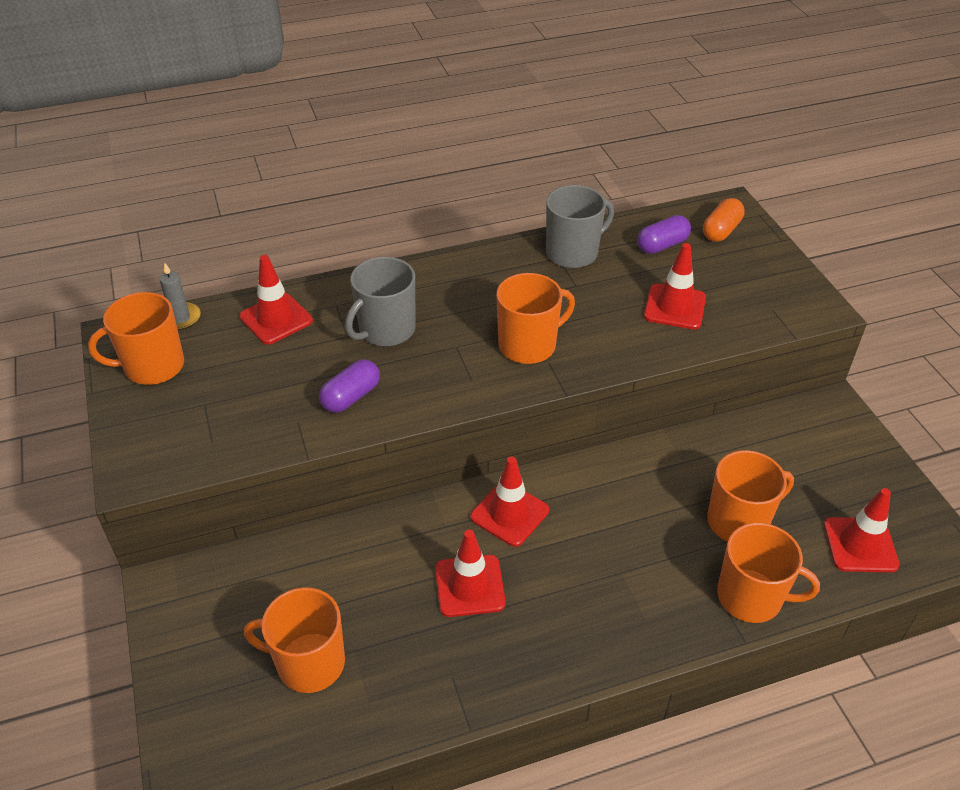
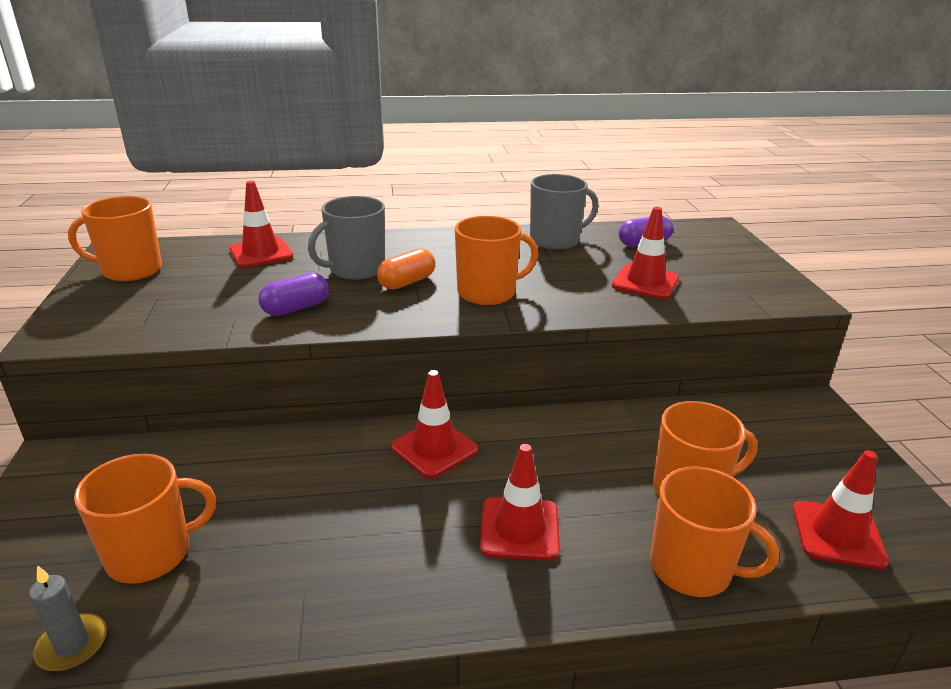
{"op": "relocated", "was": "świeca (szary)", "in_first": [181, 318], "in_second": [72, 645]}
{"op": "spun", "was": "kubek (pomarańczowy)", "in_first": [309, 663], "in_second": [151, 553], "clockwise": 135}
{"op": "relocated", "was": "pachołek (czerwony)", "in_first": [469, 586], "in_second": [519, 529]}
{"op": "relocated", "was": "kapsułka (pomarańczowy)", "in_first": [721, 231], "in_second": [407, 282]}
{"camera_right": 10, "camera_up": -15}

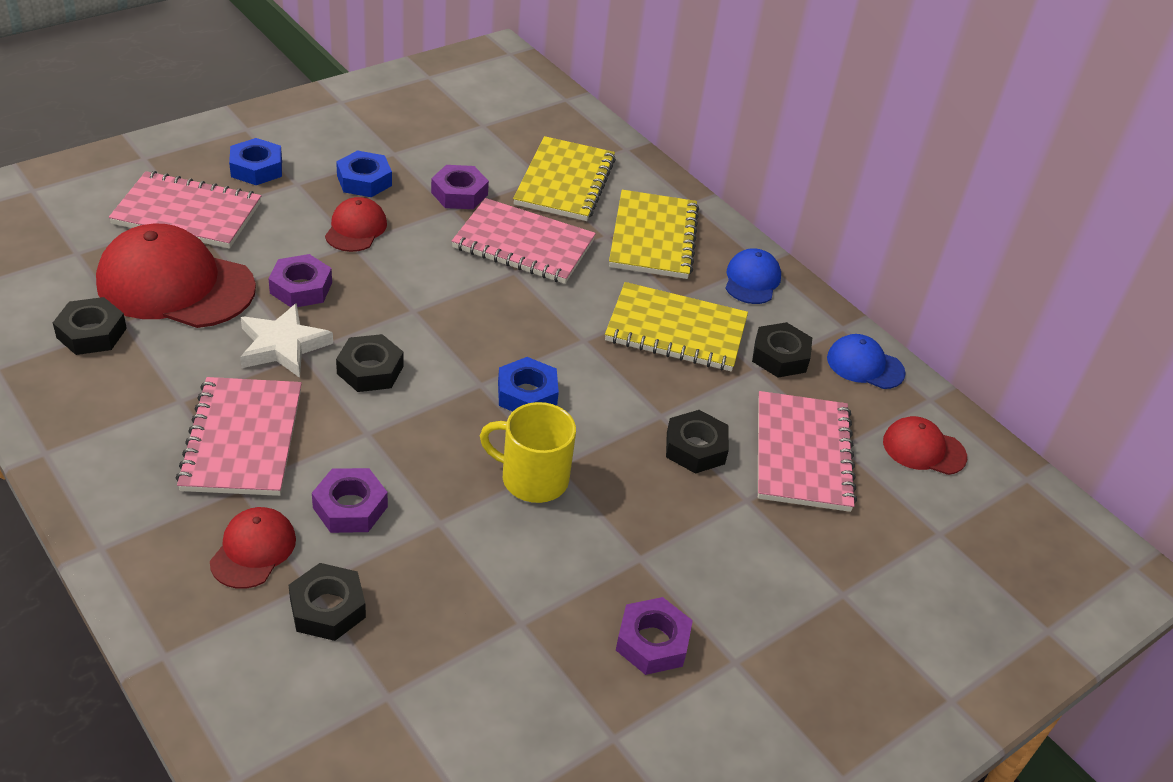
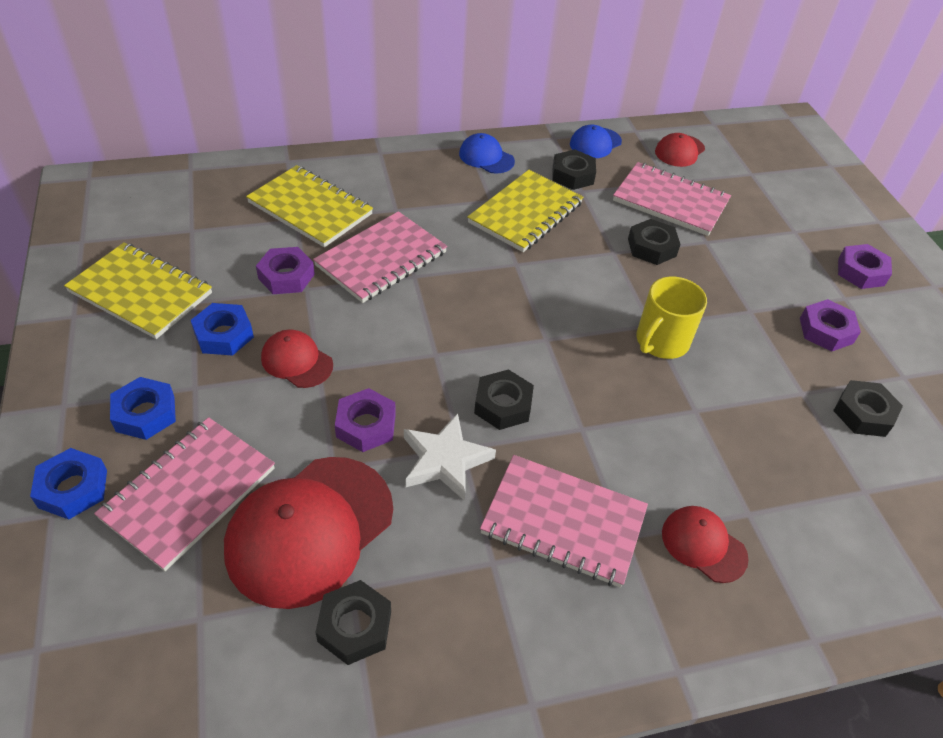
{"op": "relocated", "was": "nakrętka (czarny)", "in_first": [327, 608], "in_second": [863, 413]}
{"op": "relocated", "was": "nakrętka (fioletowy)", "in_first": [350, 507], "in_second": [861, 272]}
{"op": "relocated", "was": "nakrętka (niebieski)", "in_first": [527, 394], "in_second": [73, 488]}
{"op": "relocated", "was": "zeszyt (żółty)", "in_first": [653, 237], "in_second": [141, 292]}
{"camera_right": -65, "camera_up": 5}

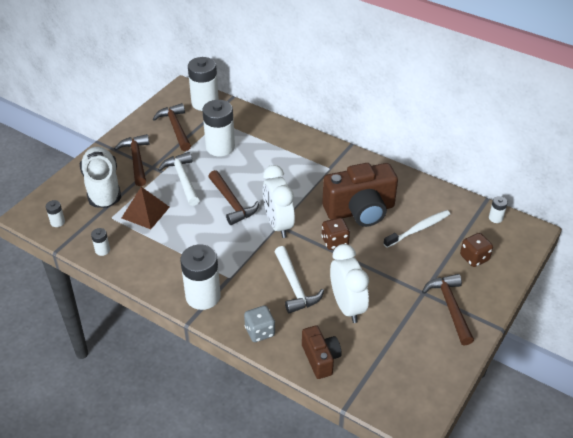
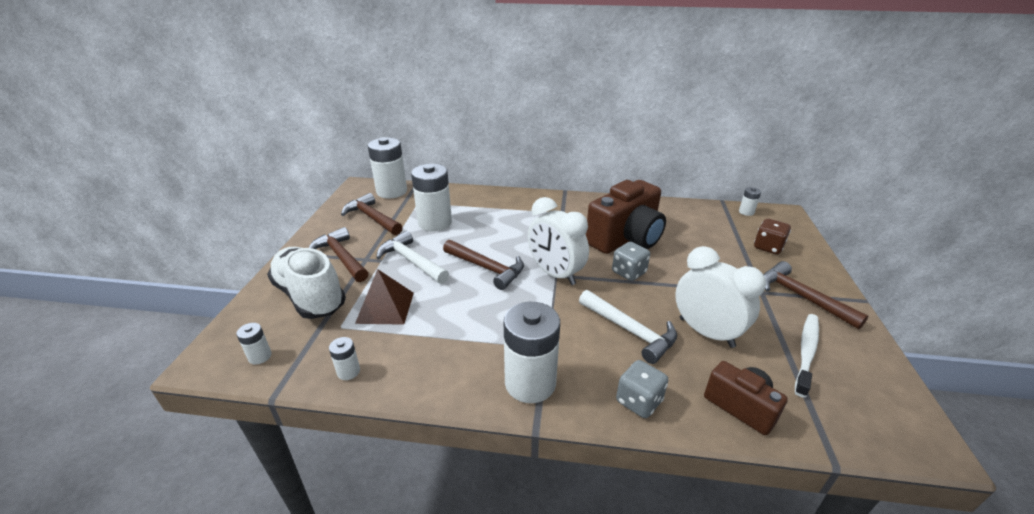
{"op": "colour", "was": "kostka do gry (brązowy)", "now": "kostka do gry (szary)", "in_first": [334, 242], "in_second": [628, 272]}
{"op": "relocated", "was": "szczoteczka do zębów (biały)", "in_first": [418, 229], "in_second": [806, 352]}
{"camera_right": -25, "camera_up": -10}

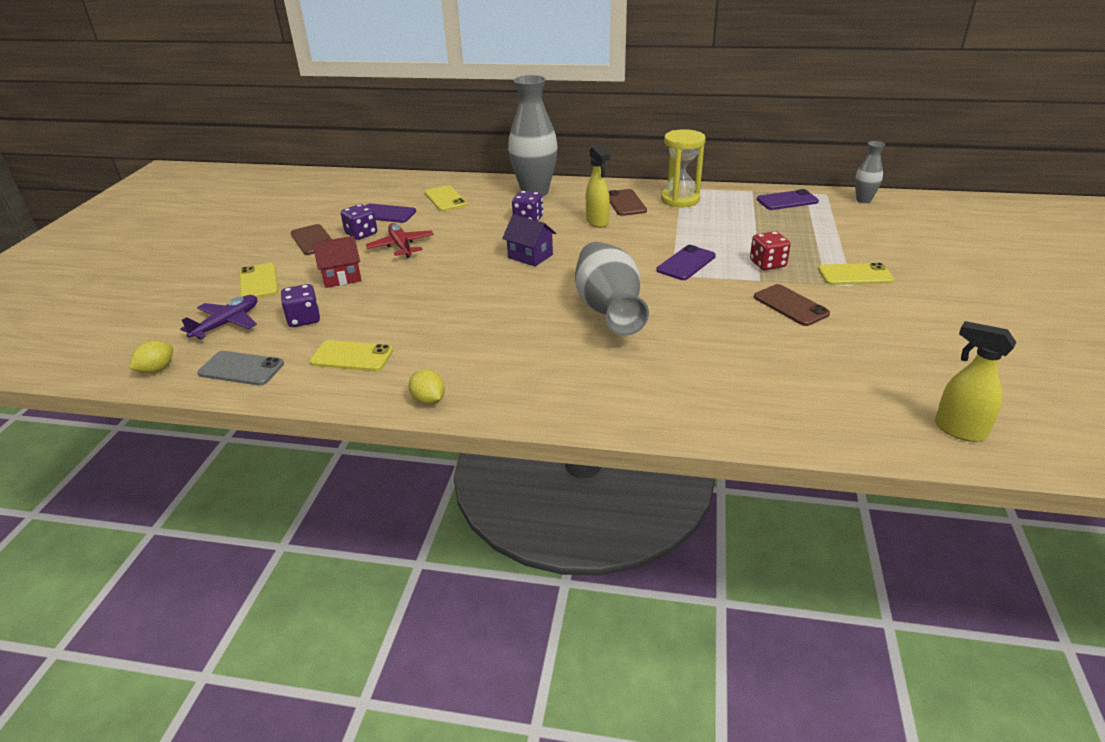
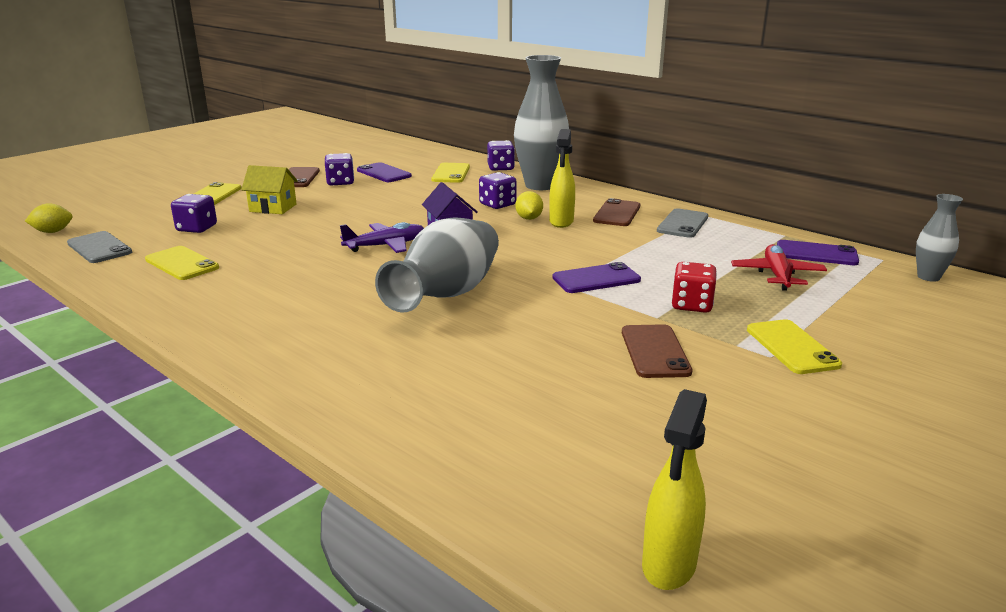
{"op": "relocated", "was": "samolot (fioletowy)", "in_first": [227, 323], "in_second": [386, 246]}
{"op": "colour", "was": "domek (czerwony)", "now": "domek (żółty)", "in_first": [341, 277], "in_second": [273, 208]}
{"op": "relocated", "was": "samolot (czerwony)", "in_first": [401, 246], "in_second": [777, 275]}
{"op": "relocated", "was": "cytryna (żółty)", "in_first": [428, 400], "in_second": [529, 218]}
{"op": "exchanged", "was": "klepsydra (żółty)", "now": "telefon (szary)", "in_first": [680, 200], "in_second": [683, 224]}
{"op": "spun", "was": "telefon (żółty)", "in_first": [855, 275], "in_second": [792, 347], "clockwise": 45}
{"op": "spun", "was": "spryskiwacz (żółty)", "in_first": [958, 430], "in_second": [668, 565], "clockwise": -135}
{"op": "appeared", "now": "kostka do gry (fioletowy)", "in_second": [500, 168]}
{"camera_right": 30, "camera_up": -10}

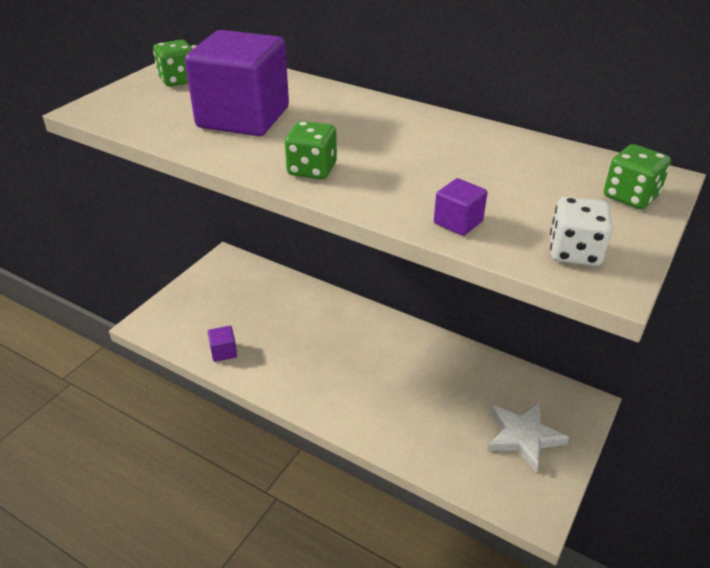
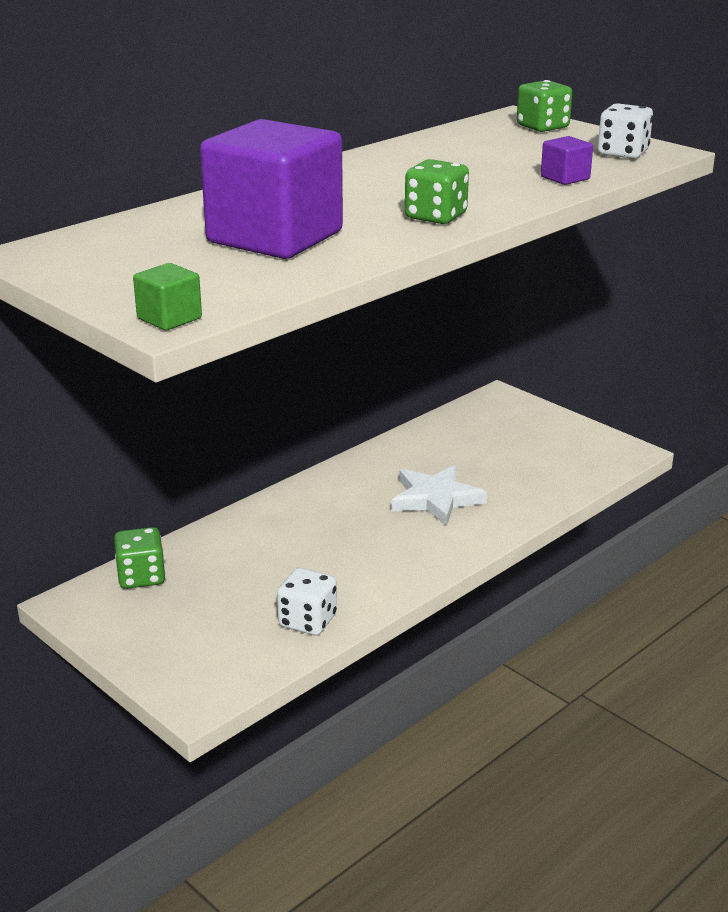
{"op": "relocated", "was": "kostka do gry (zielony)", "in_first": [178, 80], "in_second": [141, 577]}
{"op": "exchanged", "was": "sześcian (fioletowy)", "now": "kostka do gry (biały)", "in_first": [223, 352], "in_second": [307, 621]}
{"op": "relocated", "was": "gwiazda (biały)", "in_first": [523, 436], "in_second": [435, 499]}
{"op": "appeared", "now": "sześcian (zielony)", "in_second": [169, 318]}
{"camera_right": -75, "camera_up": -10}

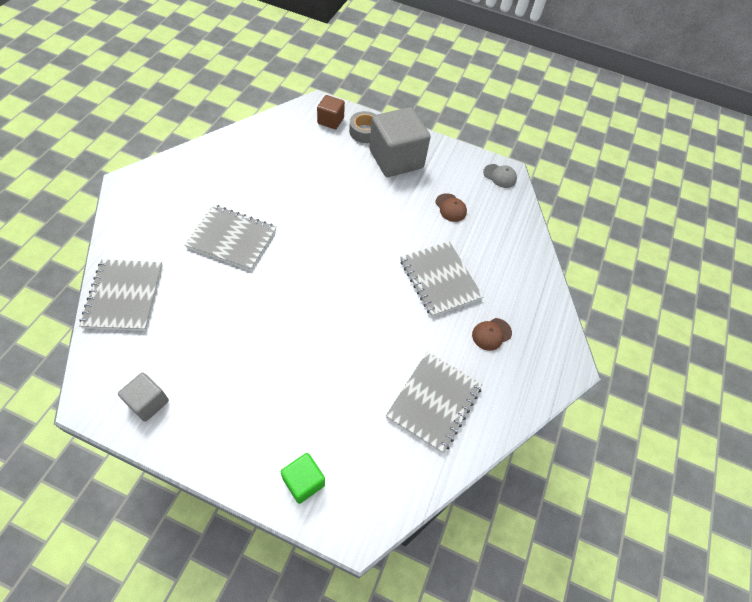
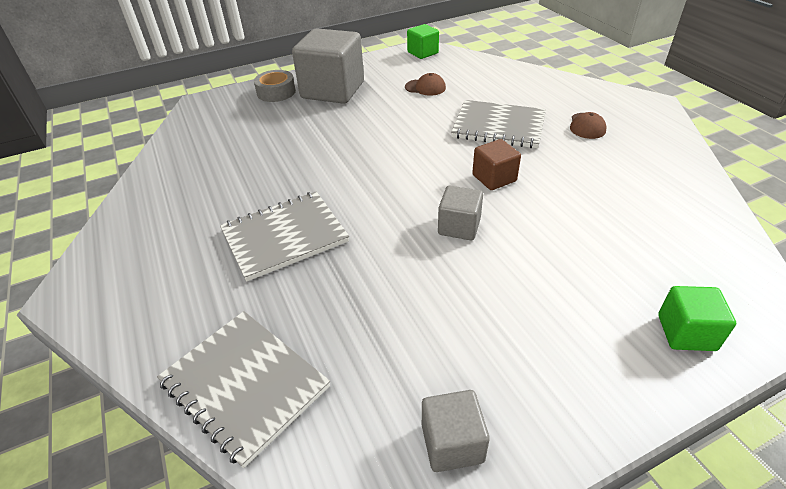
{"op": "relocated", "was": "sześcian (brązowy)", "in_first": [330, 120], "in_second": [494, 178]}
{"op": "missing", "was": "zeszyt (szary)", "in_first": [434, 402]}
{"op": "exchanged", "was": "czapka (szary)", "now": "sześcian (zielony)", "in_first": [500, 176], "in_second": [422, 53]}
{"op": "appeared", "now": "sześcian (szary)", "in_second": [459, 227]}
{"camera_right": -40, "camera_up": -15}

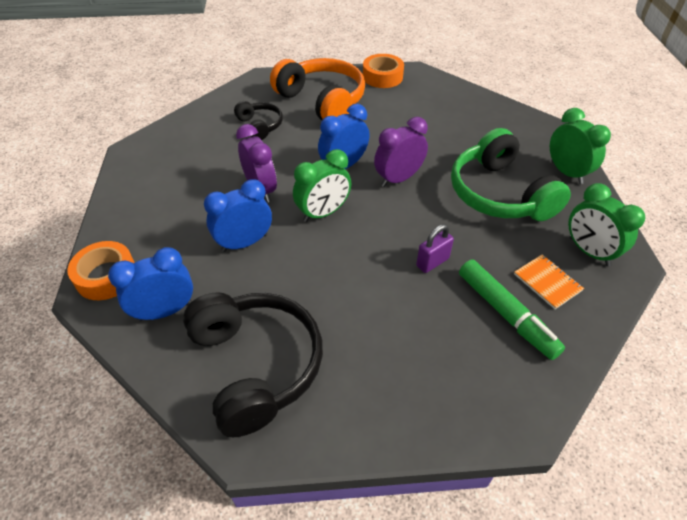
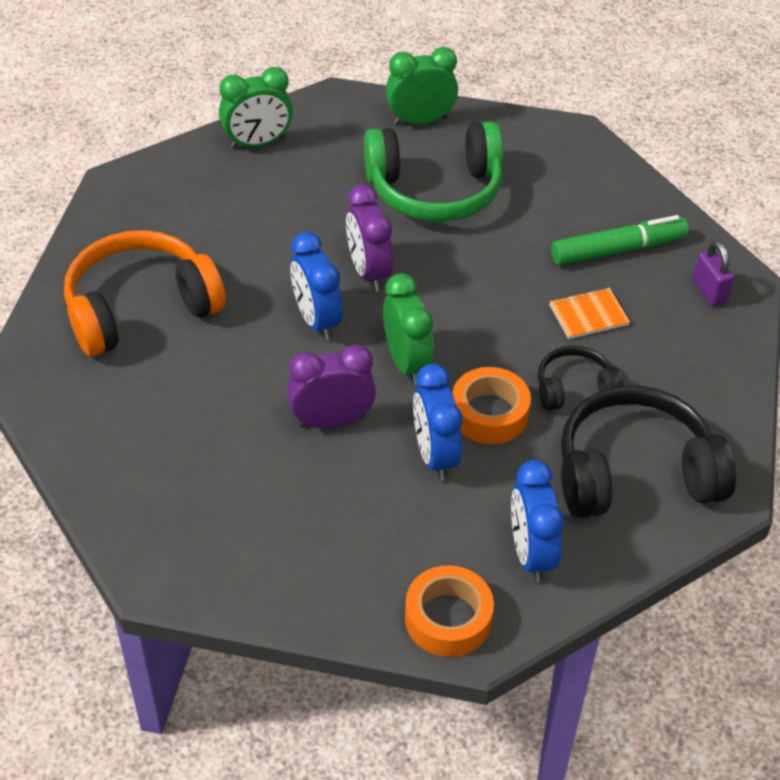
{"op": "relocated", "was": "słuchawki (czarny)", "in_first": [260, 126], "in_second": [574, 388]}
{"op": "relocated", "was": "taśma klejąca (pomarańczowy)", "in_first": [382, 77], "in_second": [489, 413]}
{"op": "relocated", "was": "kłódka (fioletowy)", "in_first": [432, 262], "in_second": [709, 292]}
{"op": "relocated", "was": "zeszyt (pomarańczowy)", "in_first": [547, 282], "in_second": [588, 315]}
{"op": "relocated", "was": "budzik (zielony)", "in_first": [589, 251], "in_second": [258, 143]}
{"camera_right": -75, "camera_up": 0}

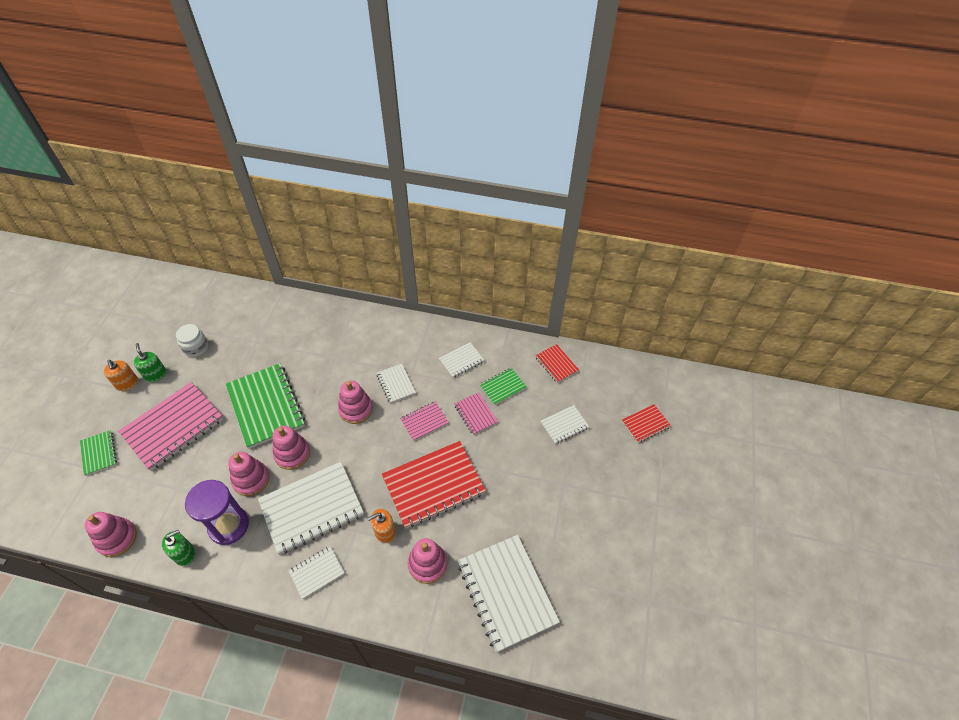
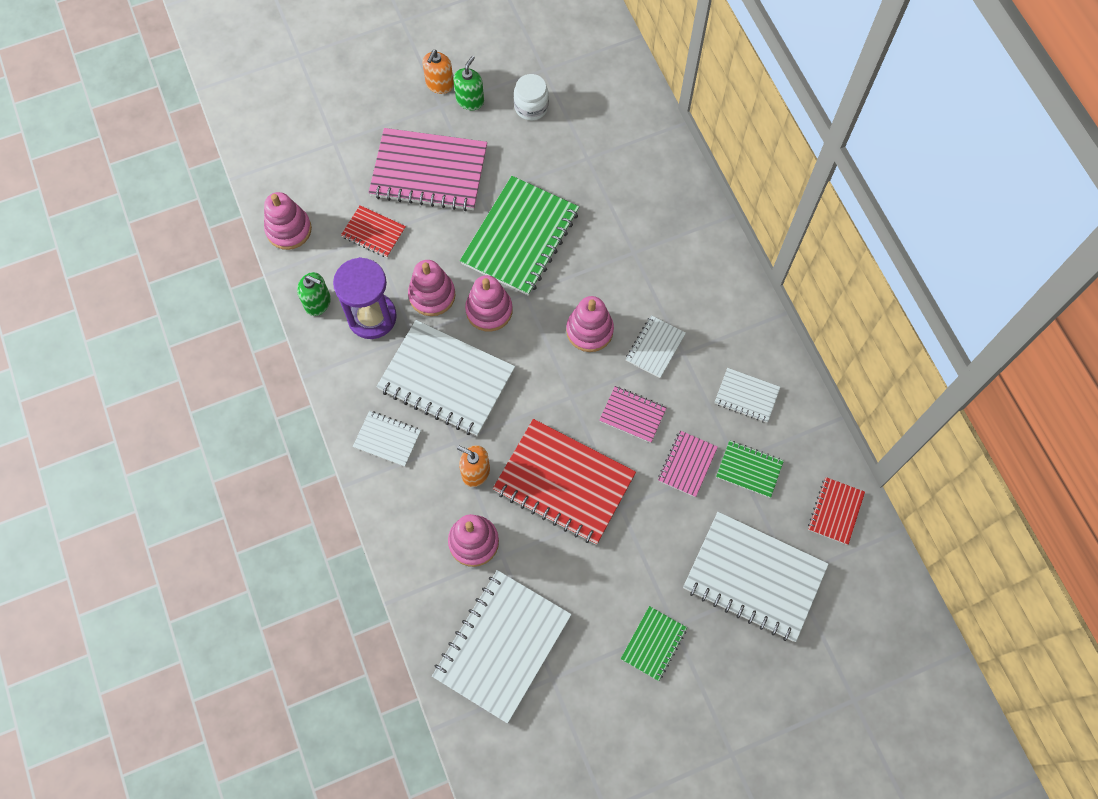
{"op": "relocated", "was": "zeszyt (zielony)", "in_first": [99, 453], "in_second": [653, 643]}
{"op": "size", "was": "zeszyt (biały)", "in_first": [564, 425], "in_second": [754, 577], "ratio": 2.03}
{"op": "relocated", "was": "zeszyt (czerwony)", "in_first": [645, 424], "in_second": [374, 232]}
{"camera_right": 55, "camera_up": 15}

